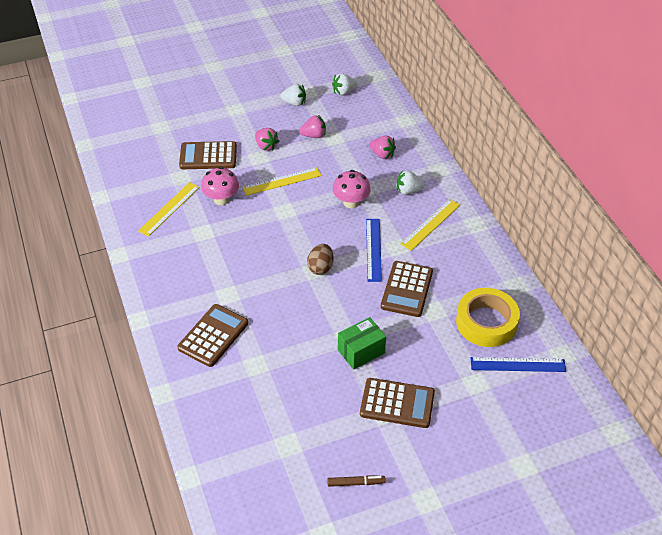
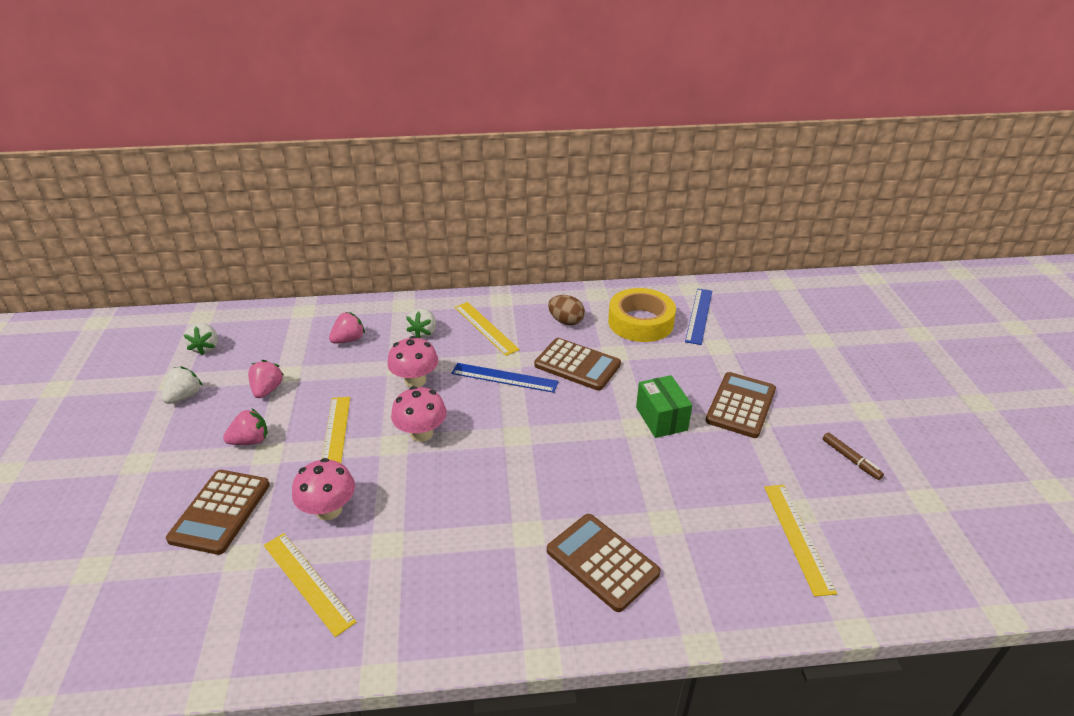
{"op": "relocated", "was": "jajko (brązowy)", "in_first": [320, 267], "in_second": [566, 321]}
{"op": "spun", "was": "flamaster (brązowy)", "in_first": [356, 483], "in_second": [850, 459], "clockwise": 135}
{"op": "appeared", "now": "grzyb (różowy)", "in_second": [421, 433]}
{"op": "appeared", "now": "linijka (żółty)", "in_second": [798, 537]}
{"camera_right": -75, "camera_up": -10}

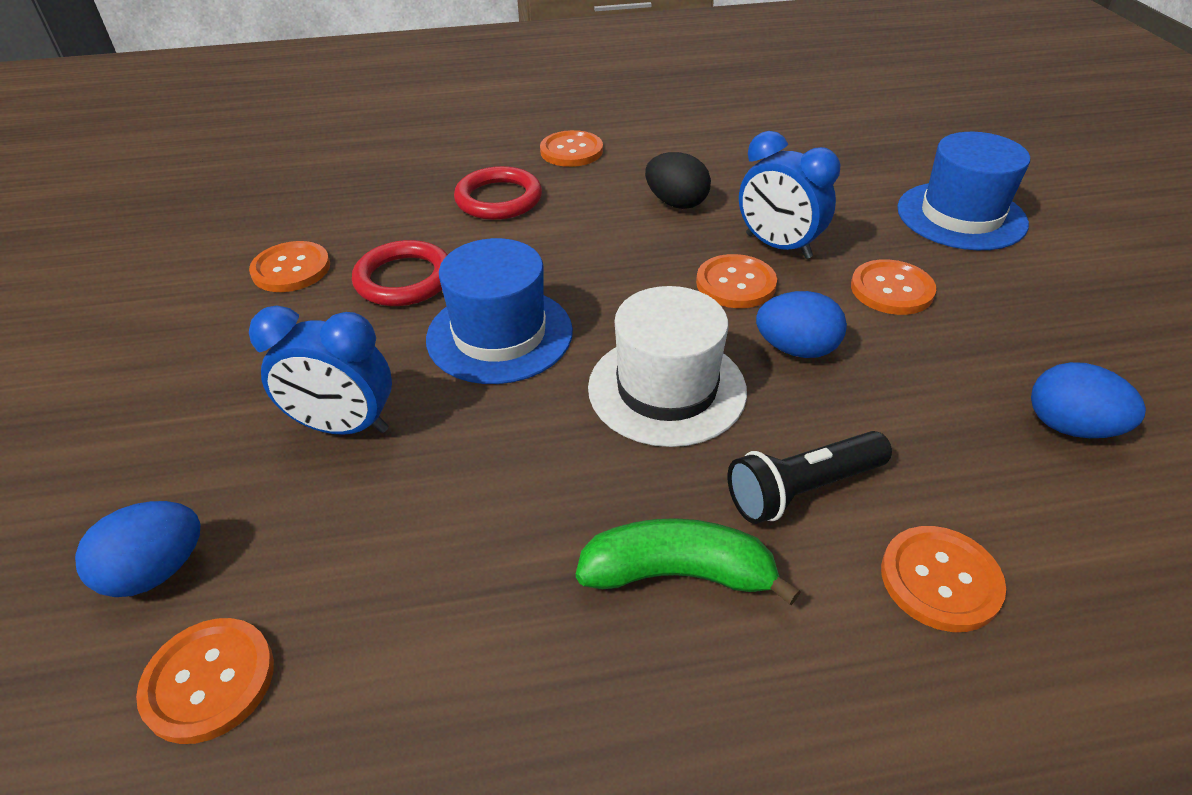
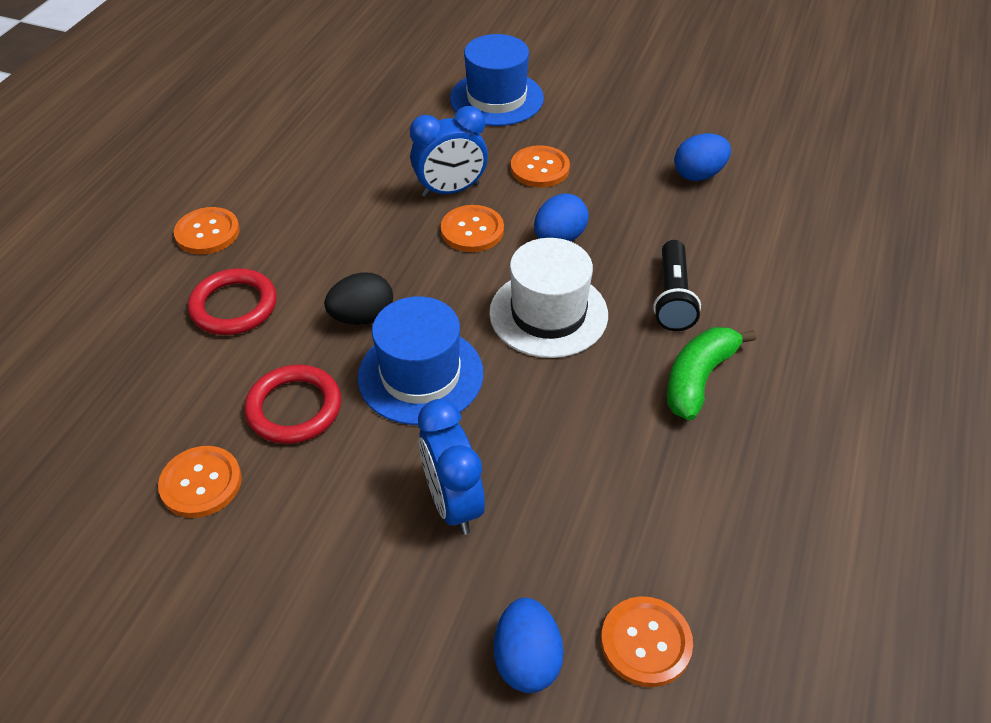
{"op": "spun", "was": "budzik (niebieski)", "in_first": [343, 427], "in_second": [453, 503], "clockwise": 120}
{"op": "relocated", "was": "jajko (czarny)", "in_first": [676, 203], "in_second": [362, 317]}
{"op": "missing", "was": "guzik (pomarańczowy)", "in_first": [940, 580]}
{"camera_right": -60, "camera_up": 5}

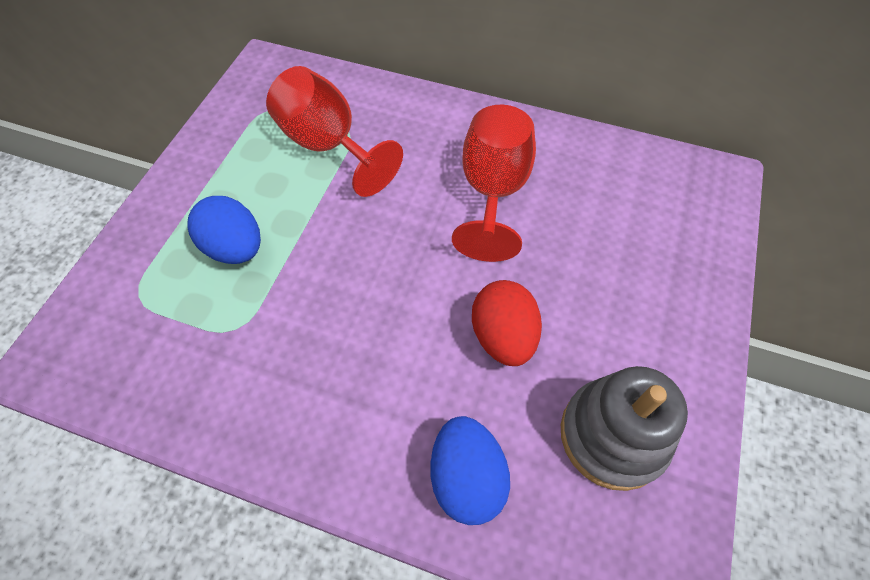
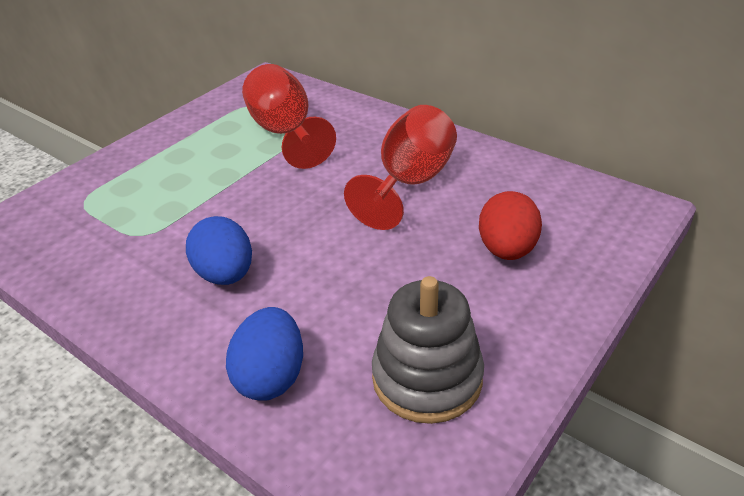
{"op": "relocated", "was": "jajko (niebieski)", "in_first": [235, 248], "in_second": [225, 274]}
{"op": "relocated", "was": "jajko (czerwony)", "in_first": [503, 336], "in_second": [507, 250]}
{"camera_right": 20, "camera_up": -20}

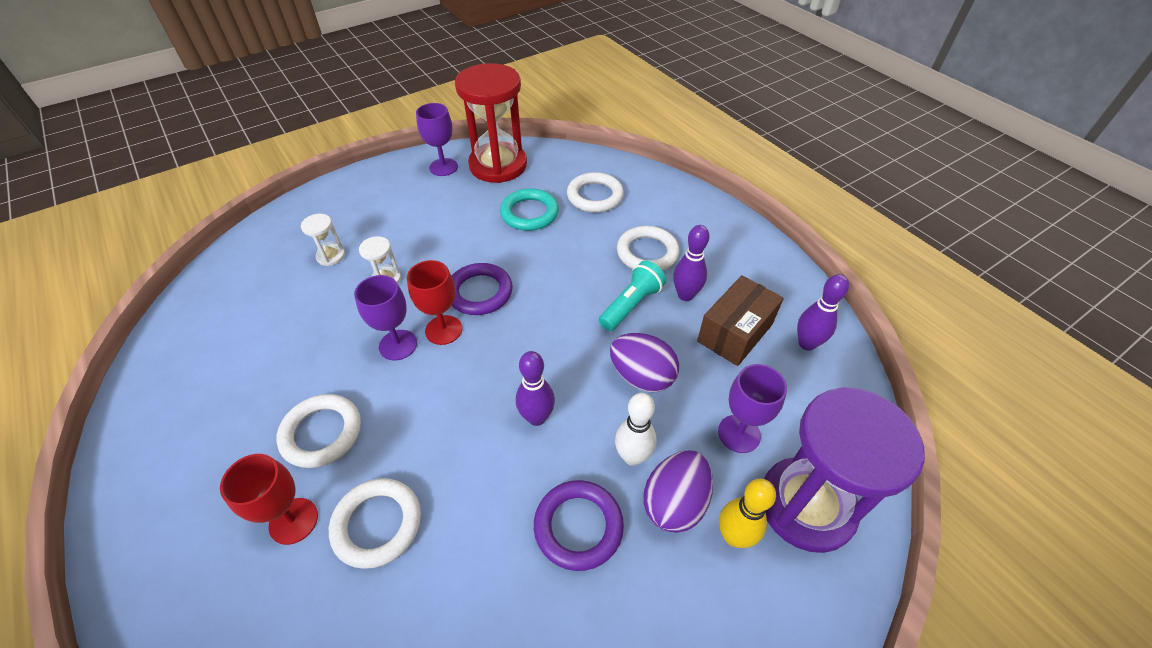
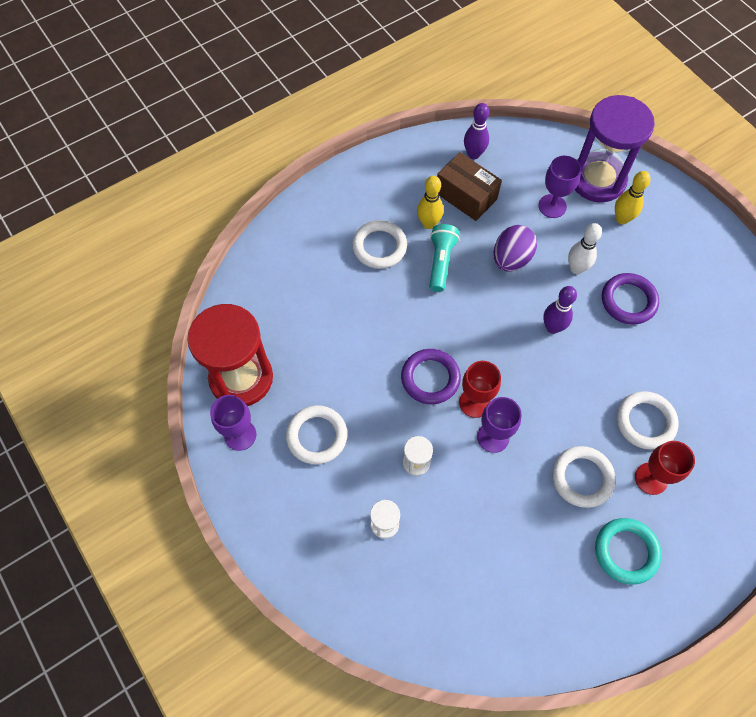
{"op": "relocated", "was": "pierścień (turkusowy)", "in_first": [529, 213], "in_second": [626, 551]}
{"op": "relocated", "was": "pierścień (biały)", "in_first": [595, 196], "in_second": [317, 436]}
{"op": "spun", "was": "latarka (turkusowy)", "in_first": [631, 305], "in_second": [441, 262], "clockwise": 60}
{"op": "missing", "was": "jajko (fioletowy)", "in_first": [674, 503]}
{"op": "colour", "was": "kręgiel (fioletowy)", "now": "kręgiel (żółty)", "in_first": [685, 295], "in_second": [428, 223]}
{"camera_right": -90, "camera_up": 15}

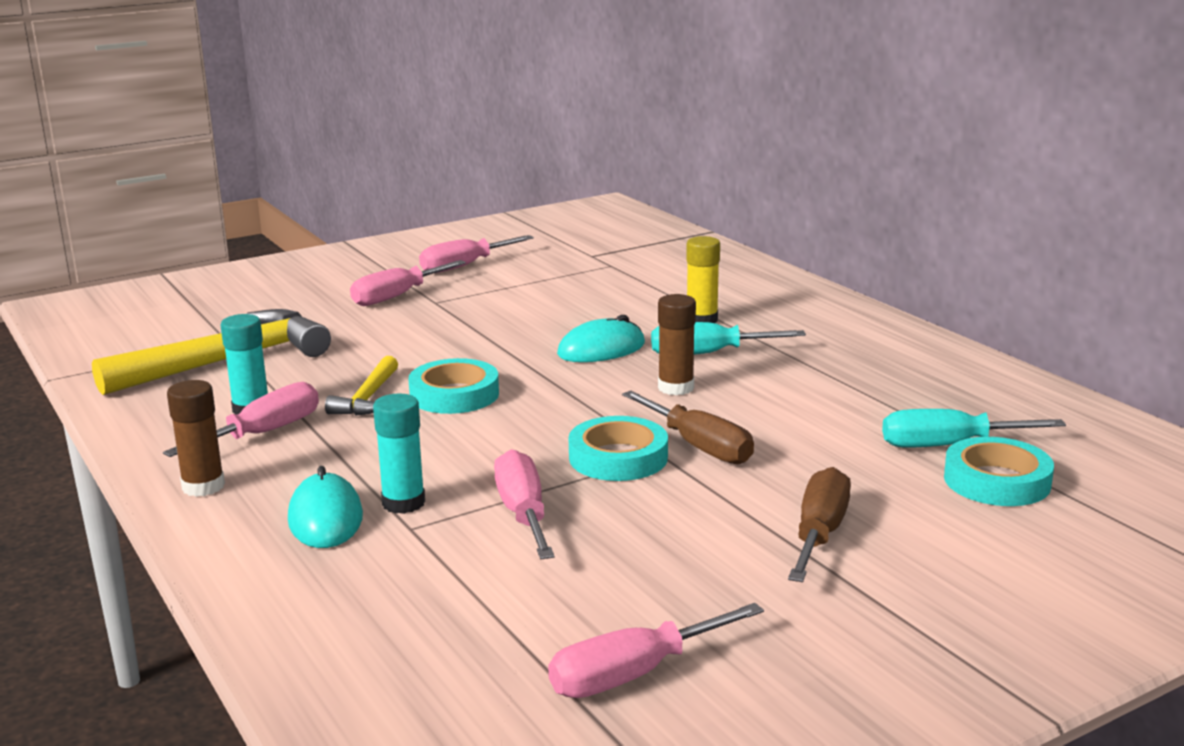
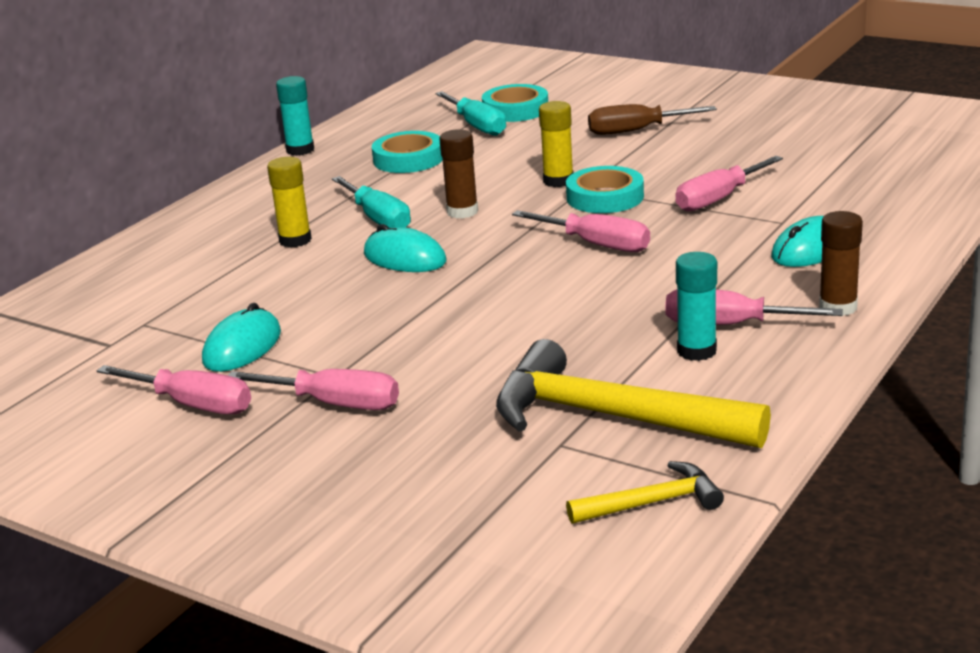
{"op": "relocated", "was": "młotek (żółty)", "in_first": [368, 398], "in_second": [652, 503]}
{"op": "relocated", "was": "klej w sztyfcie (turkusowy)", "in_first": [403, 503], "in_second": [300, 150]}
{"op": "relocated", "was": "taśma klejąca (turkusowy)", "in_first": [454, 394], "in_second": [408, 159]}
{"op": "relocated", "was": "śrubokręt (różowy)", "in_first": [633, 674], "in_second": [596, 245]}
{"op": "exchanged", "was": "śrubokręt (brązowy)", "now": "klej w sztyfcie (żółty)", "in_first": [699, 446], "in_second": [558, 181]}
{"op": "appeared", "now": "myszka (turkusowy)", "in_second": [242, 347]}
{"camera_right": -115, "camera_up": 5}

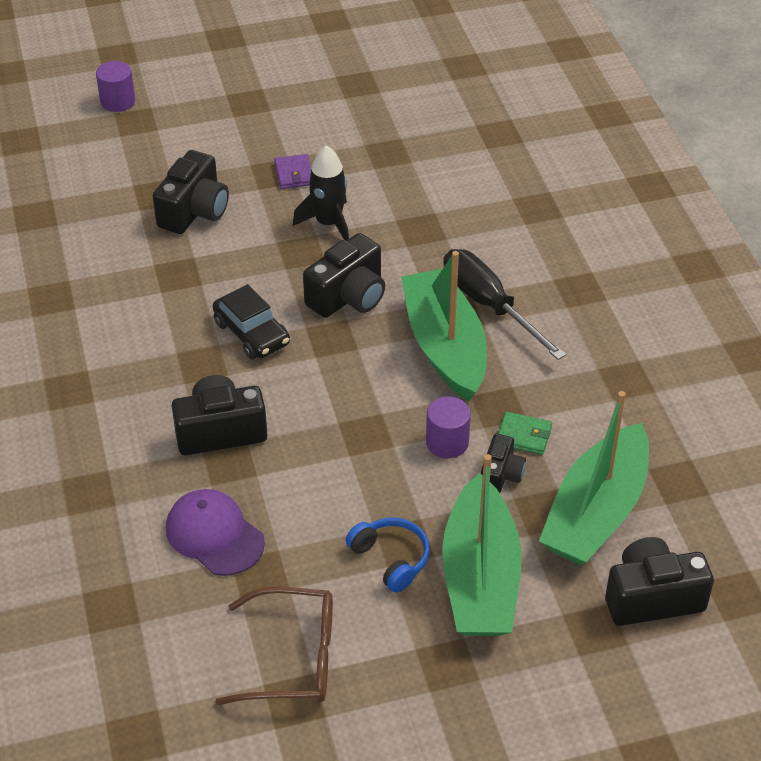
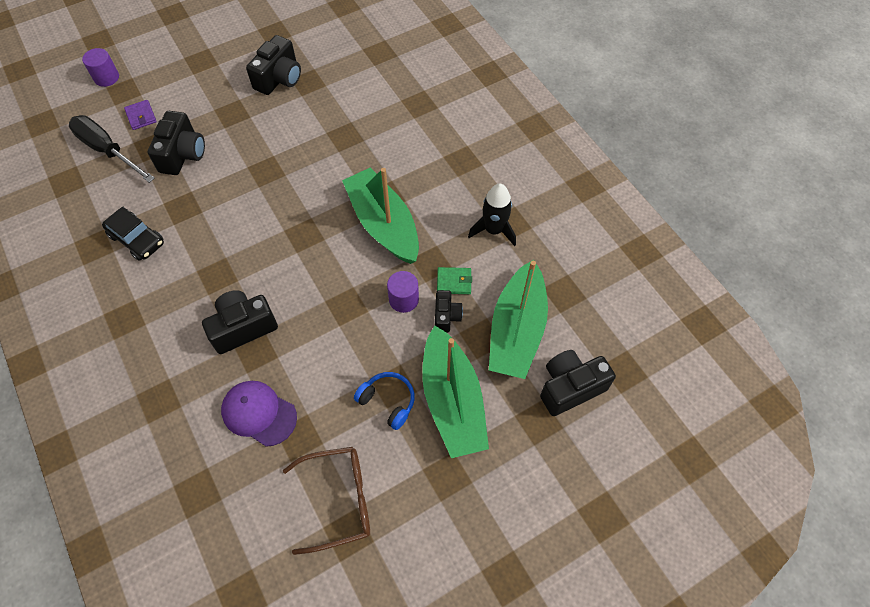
{"op": "relocated", "was": "samochód (czarny)", "in_first": [252, 333], "in_second": [137, 239]}
{"op": "relocated", "was": "portfel (fioletowy)", "in_first": [294, 174], "in_second": [141, 116]}
{"op": "relocated", "was": "rakieta (czarny)", "in_first": [328, 223], "in_second": [493, 230]}
{"op": "relocated", "was": "aparat fotograficzny (czarny)", "in_first": [348, 296], "in_second": [279, 78]}
{"op": "relocated", "was": "śrubokręt (czarny)", "in_first": [489, 305], "in_second": [107, 150]}
{"camera_right": -15, "camera_up": 15}

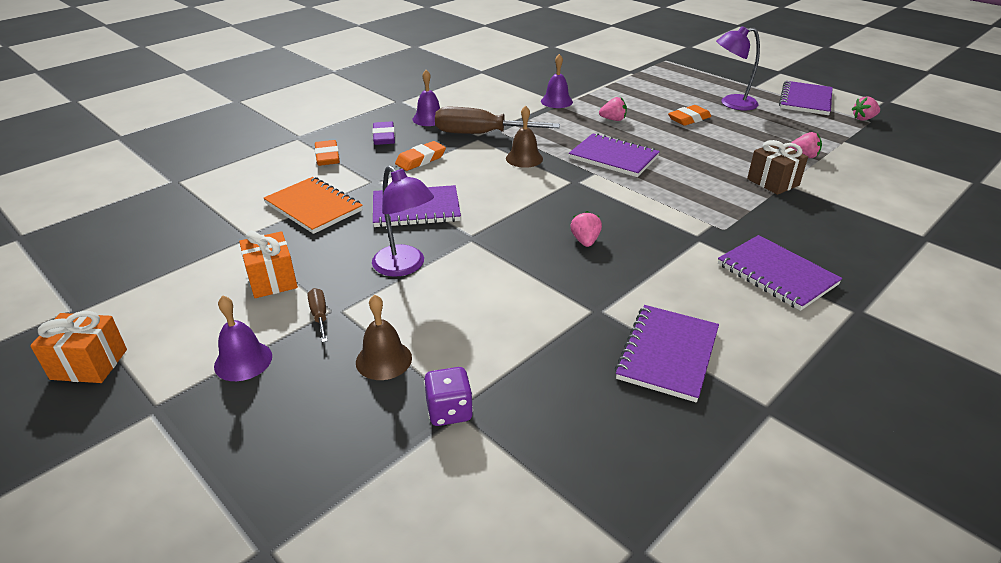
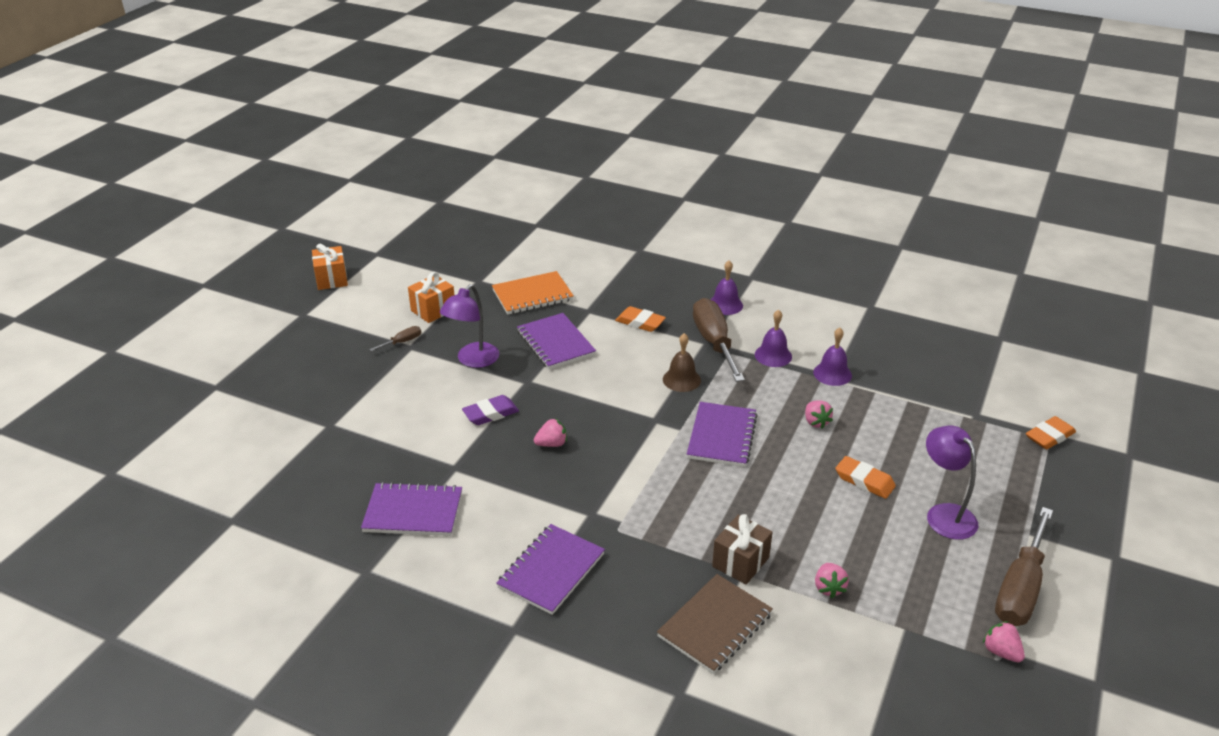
{"op": "relocated", "was": "dzwonek (fioletowy)", "in_first": [243, 361], "in_second": [773, 355]}
{"op": "spun", "was": "zeszyt (pomarańczowy)", "in_first": [313, 207], "in_second": [532, 295], "clockwise": 45}
{"op": "relocated", "was": "gumka do mazania (pomarańczowy)", "in_first": [327, 157], "in_second": [1049, 436]}
{"op": "missing", "was": "dzwonek (brązowy)", "in_first": [384, 360]}
{"op": "relocated", "was": "gumka do mazania (fioletowy)", "in_first": [384, 137], "in_second": [490, 414]}
{"op": "missing", "was": "kostka do gry (fioletowy)", "in_first": [449, 411]}
{"op": "exchanged", "was": "zeszyt (fioletowy)", "now": "śrubokręt (brązowy)", "in_first": [805, 100], "in_second": [1020, 588]}
{"op": "appeared", "now": "zeszyt (brązowy)", "in_second": [715, 625]}
{"camera_right": 70, "camera_up": 0}

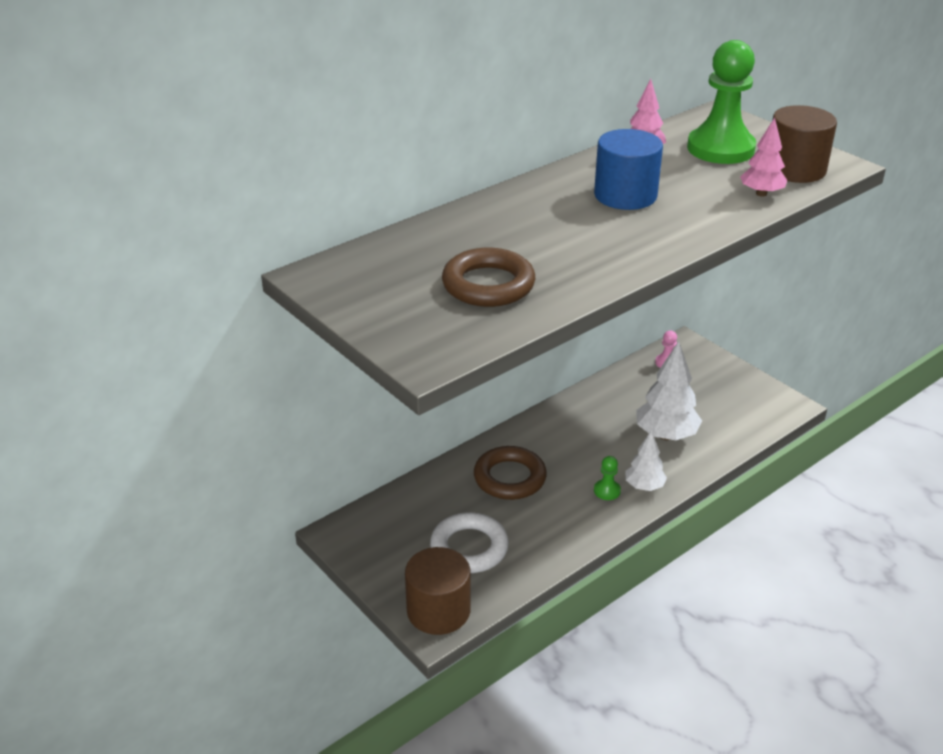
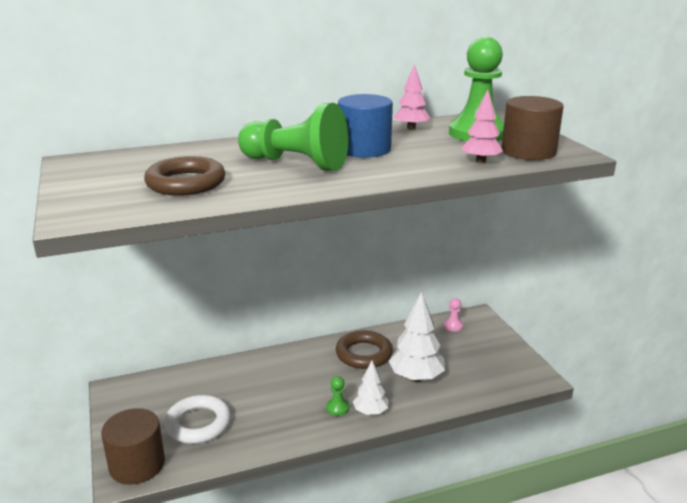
{"op": "relocated", "was": "pierścień (brązowy)", "in_first": [509, 478], "in_second": [364, 354]}
{"op": "appeared", "now": "pionek (zielony)", "in_second": [296, 163]}
{"camera_right": 20, "camera_up": -10}

